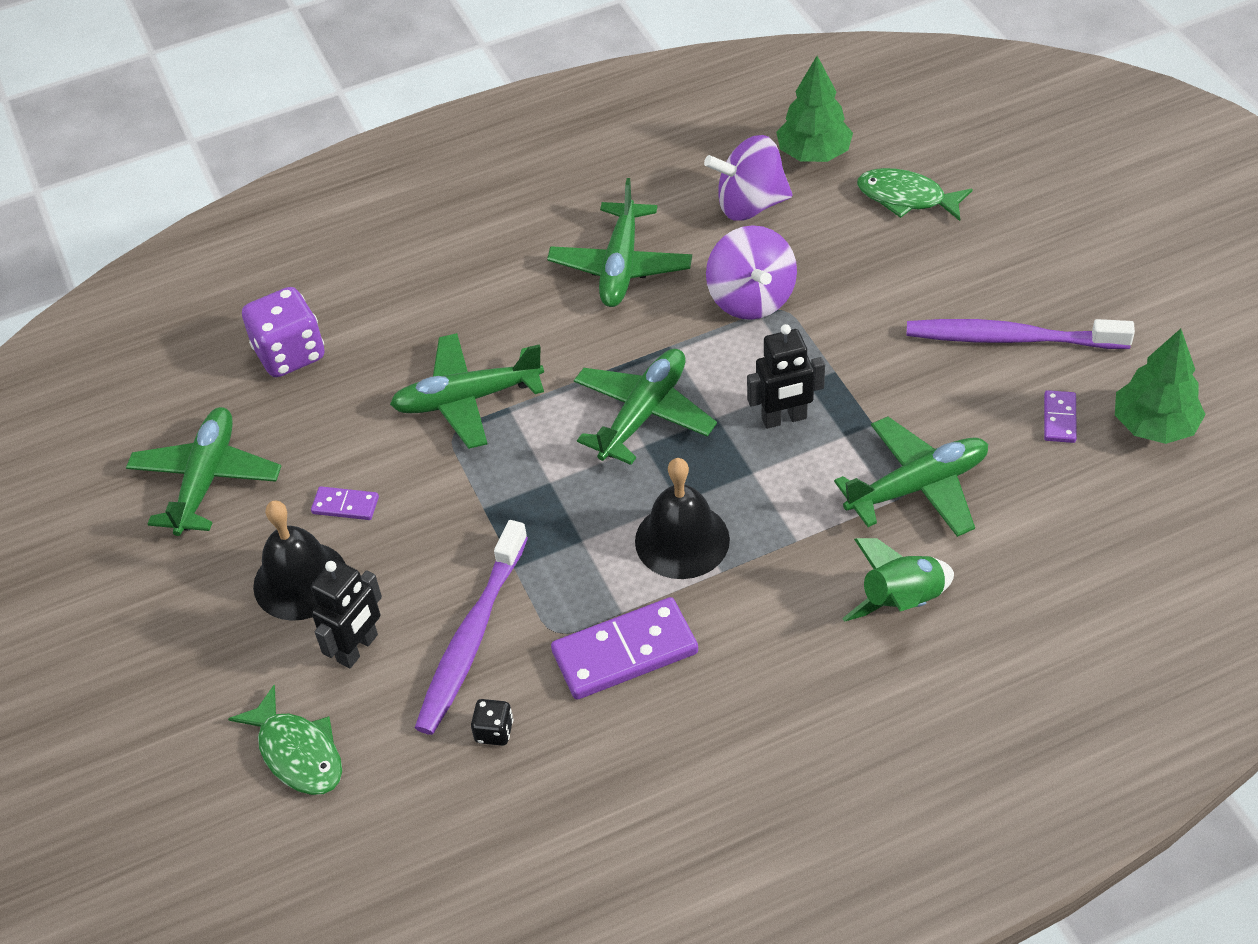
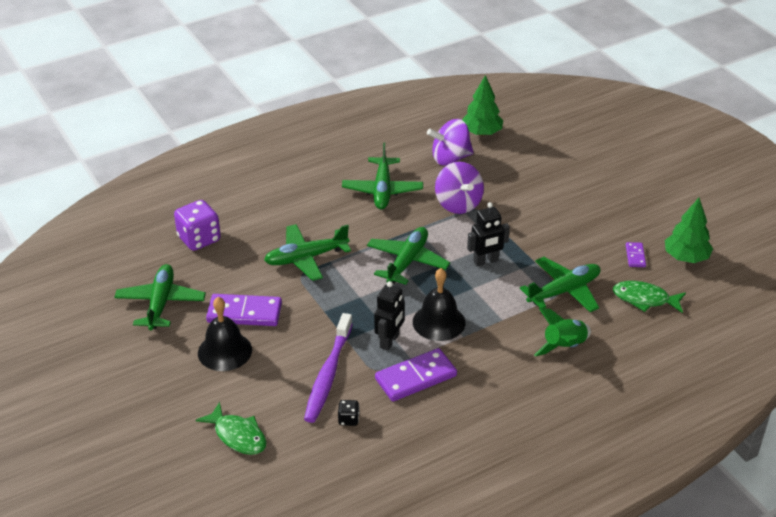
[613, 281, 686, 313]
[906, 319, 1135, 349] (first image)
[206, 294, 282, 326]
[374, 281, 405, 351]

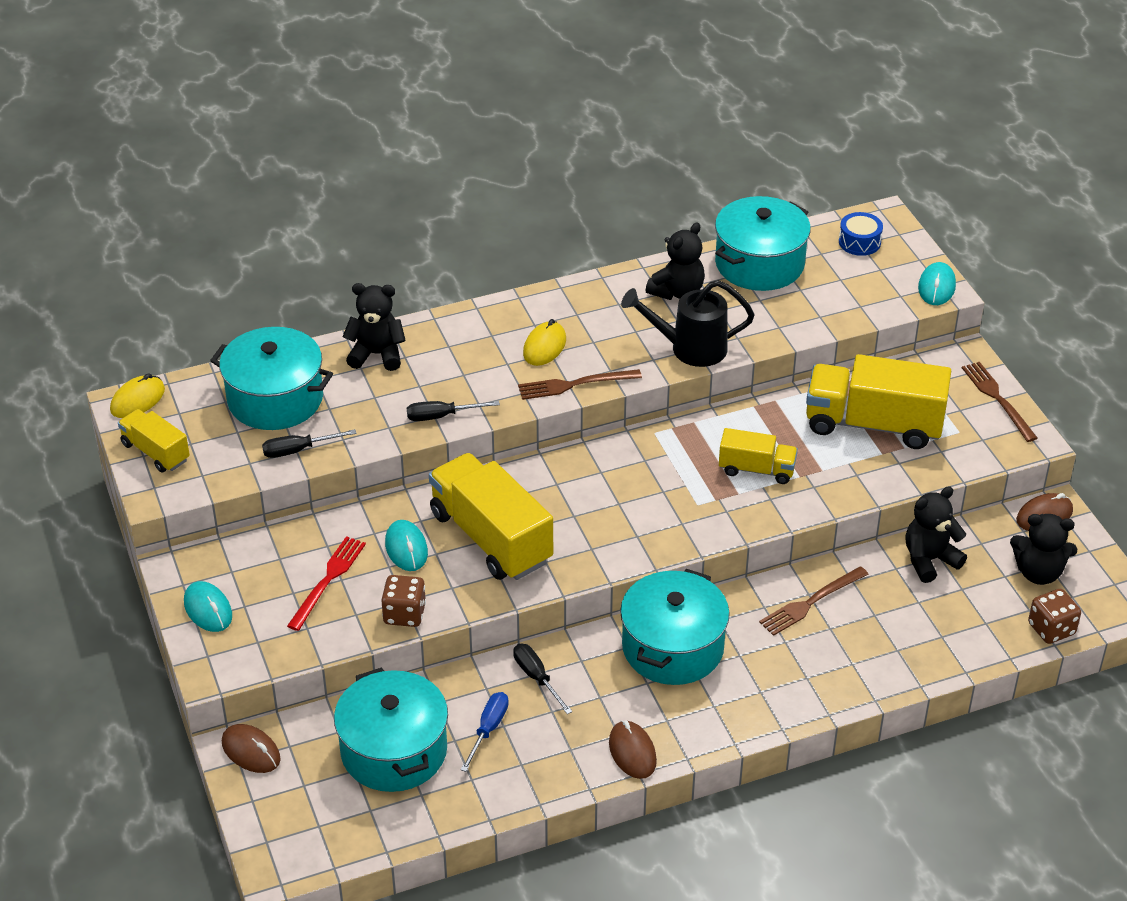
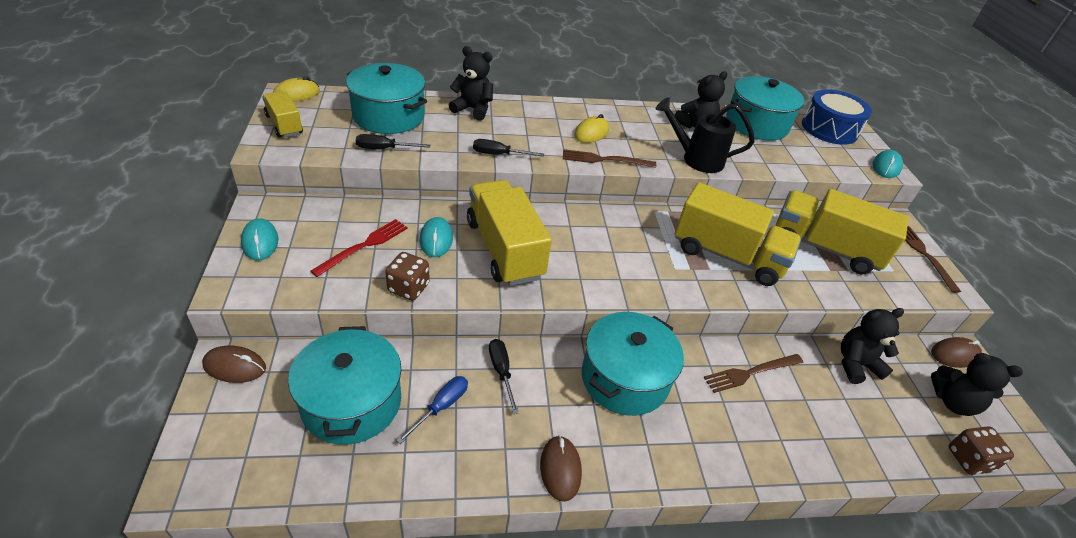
[802, 89, 872, 145]
[675, 182, 801, 286]
[202, 346, 266, 383]

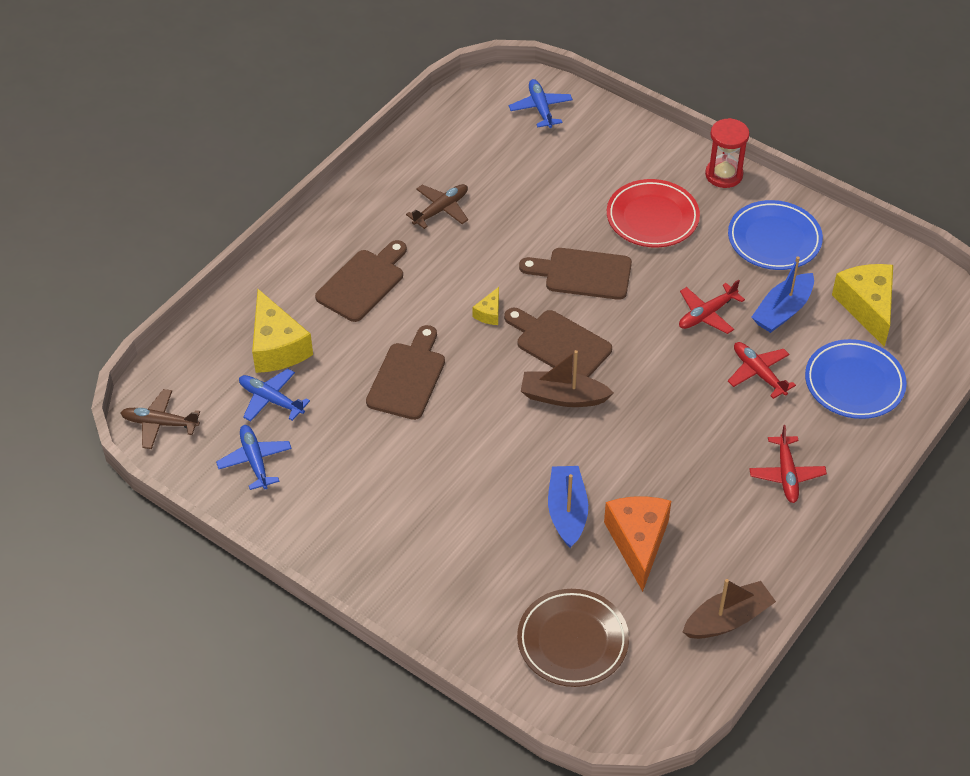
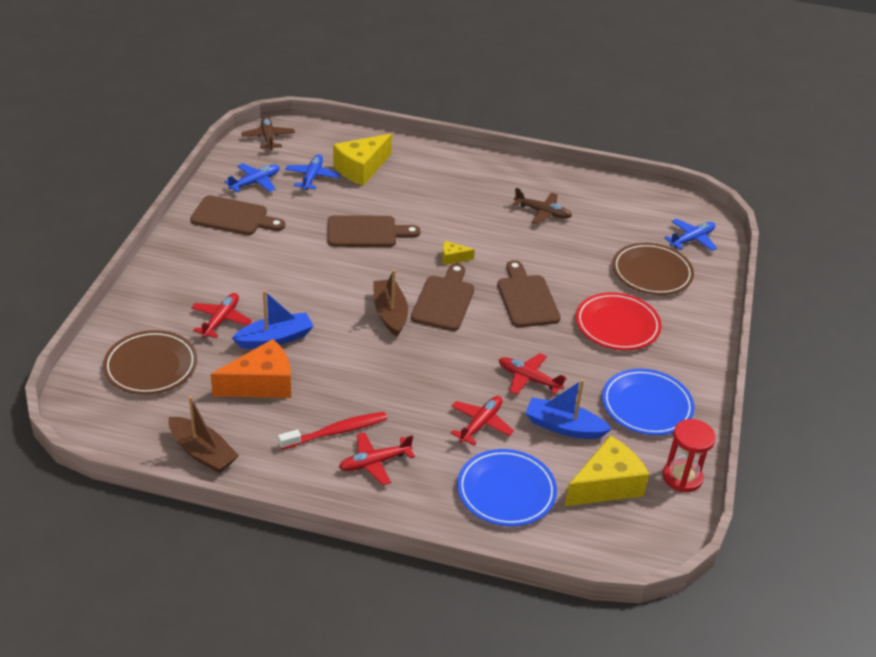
[663, 419, 716, 492]
[190, 195, 285, 235]
[612, 243, 694, 295]
[191, 293, 252, 338]
[278, 412, 387, 450]

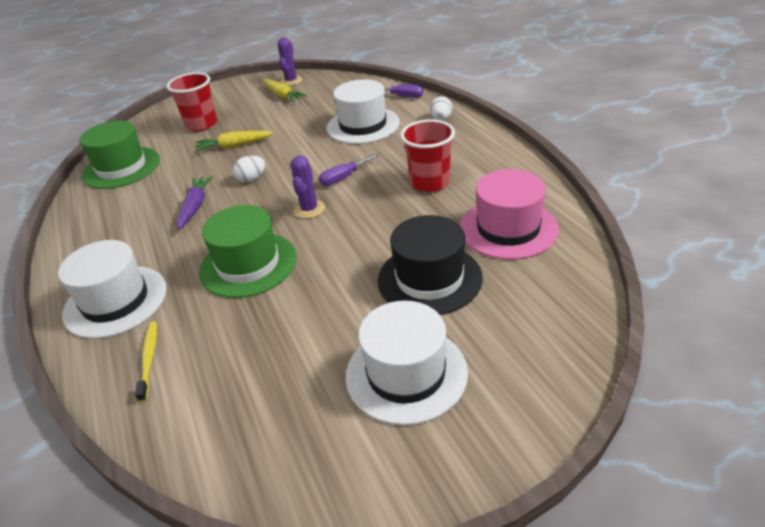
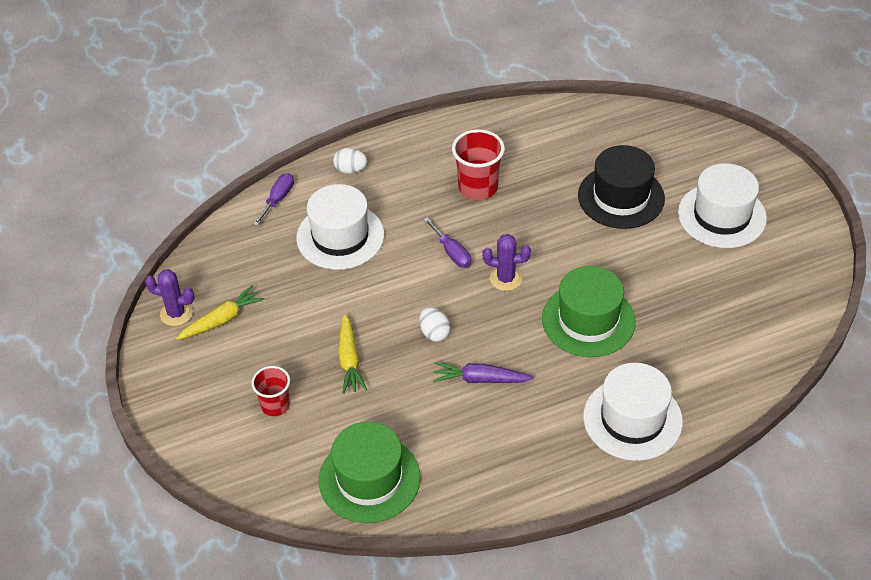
[251, 366, 290, 416]
[460, 169, 559, 260] (first image)
[135, 322, 157, 402] (first image)

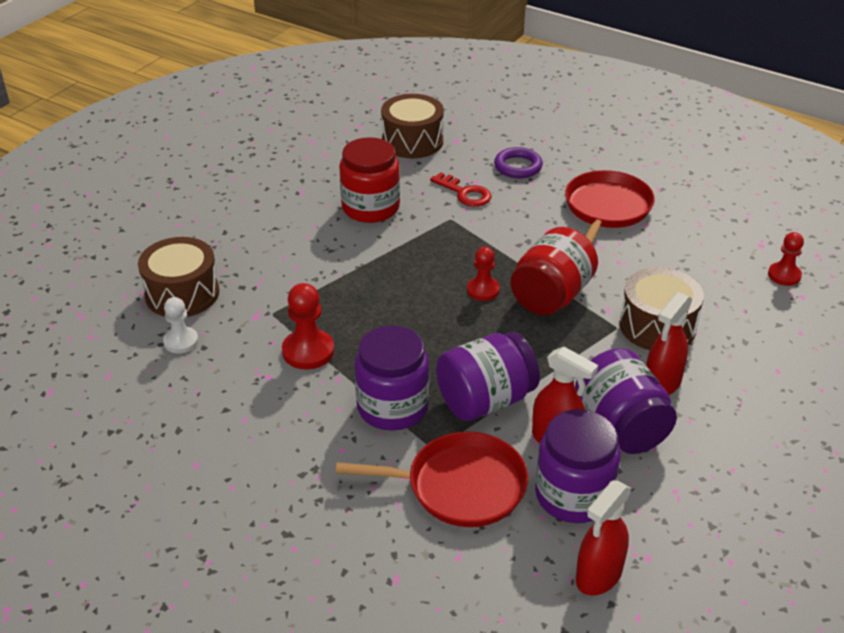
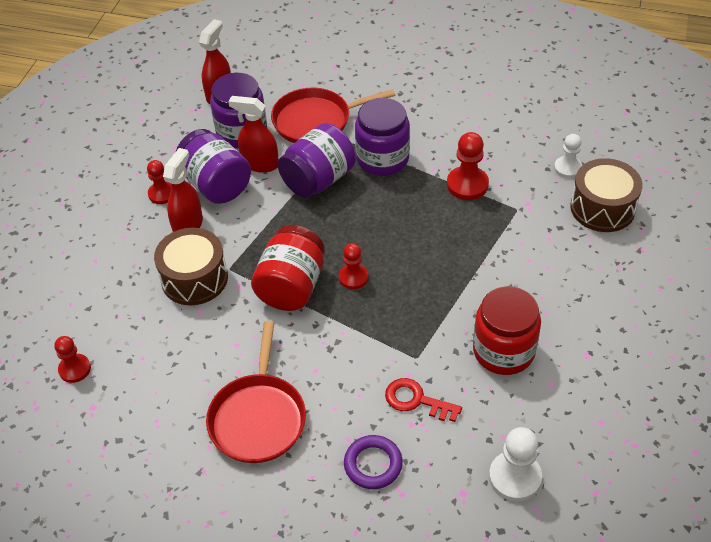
[489, 427, 542, 502]
[147, 160, 172, 204]

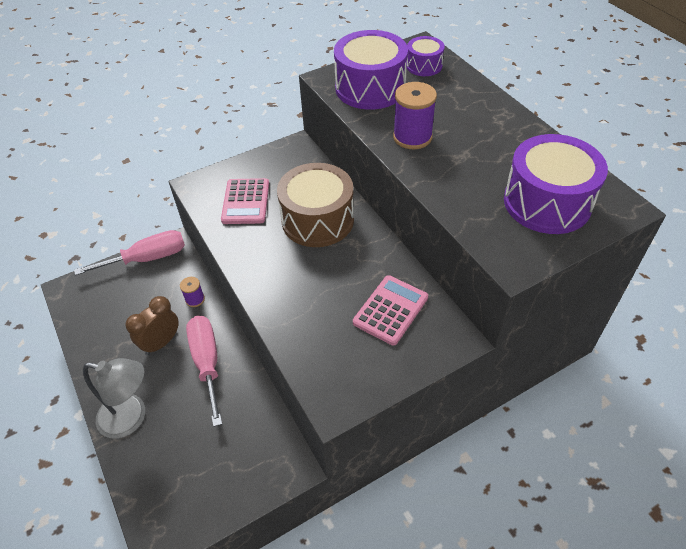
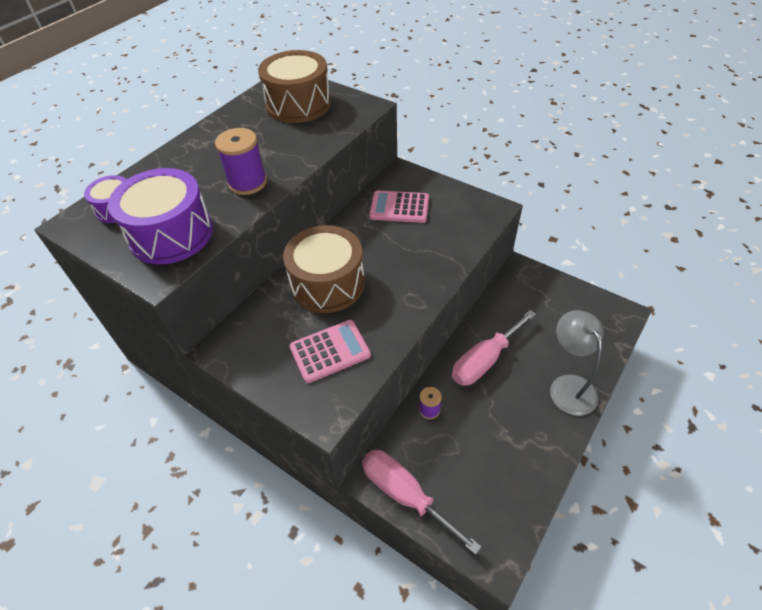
[258, 50, 331, 123]
[125, 296, 179, 355] (first image)

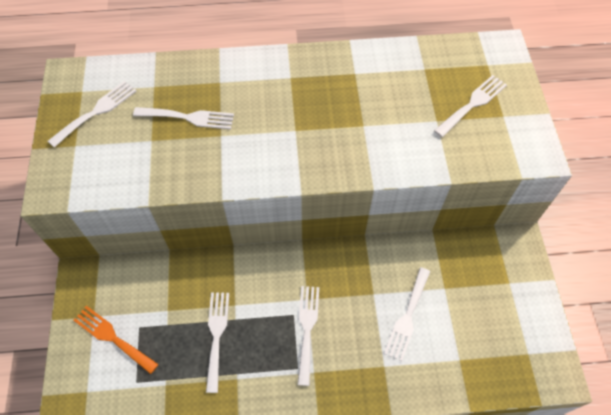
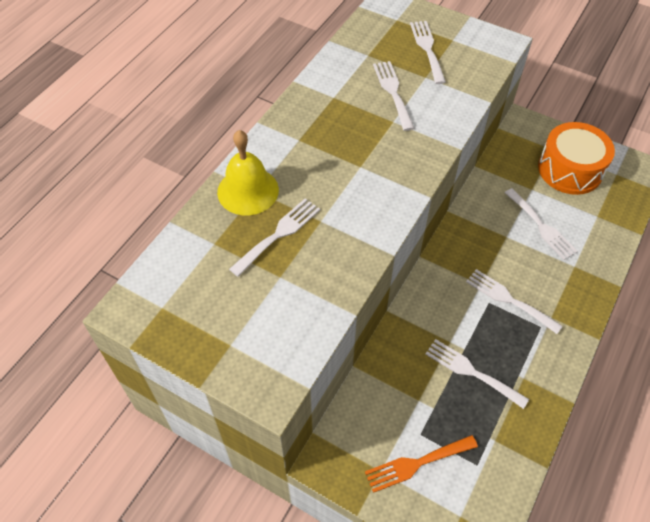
[373, 61, 414, 131]
[538, 122, 615, 195]
[217, 130, 279, 215]

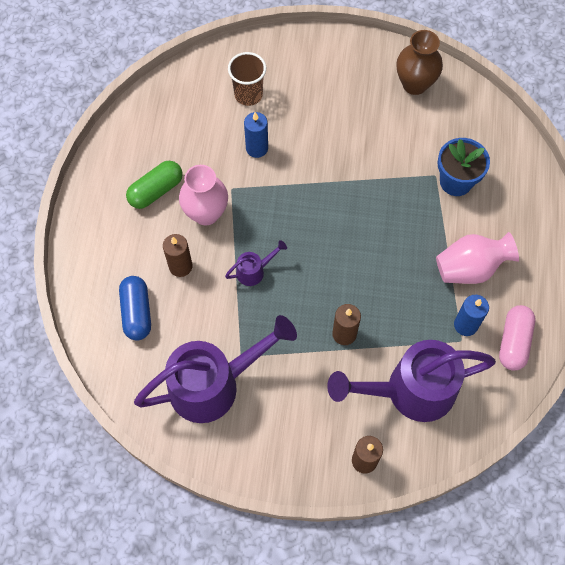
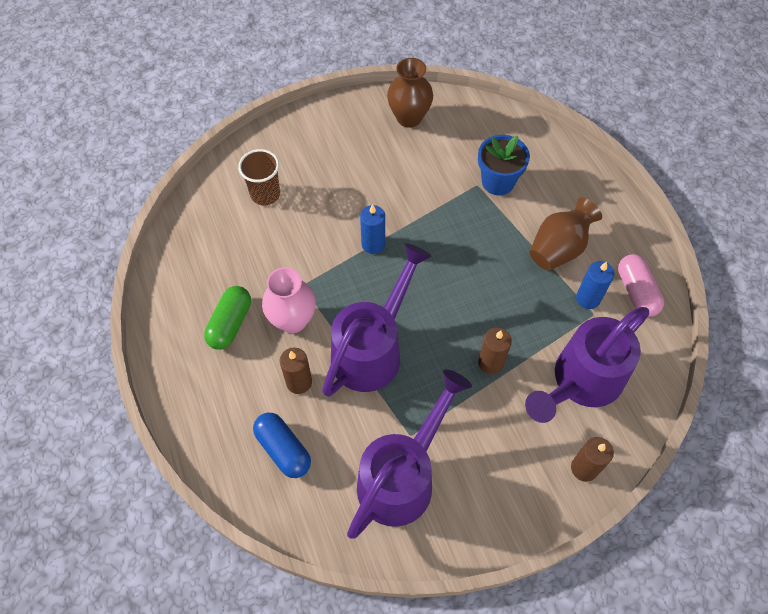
[360, 204, 385, 254]
[529, 197, 602, 271]
[322, 243, 432, 397]

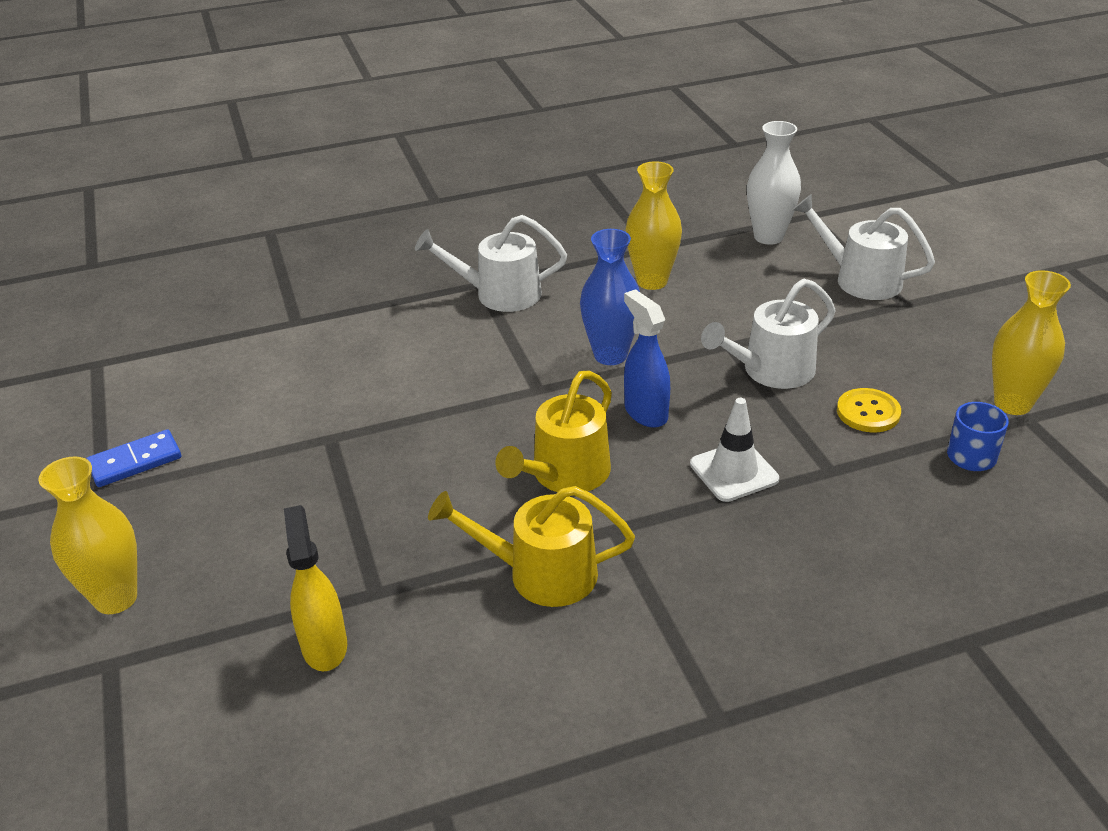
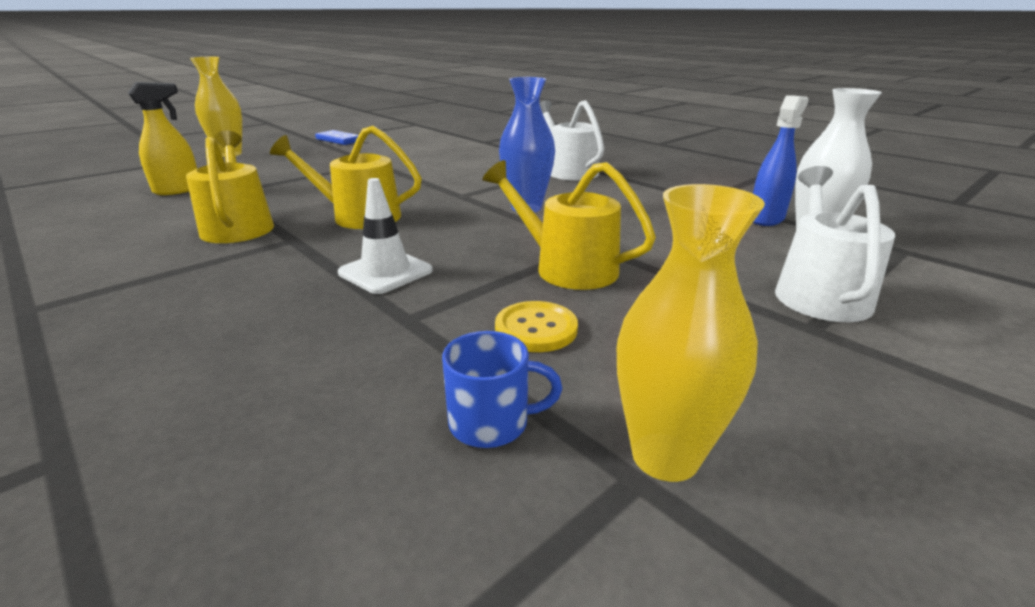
[625, 161, 682, 290] (first image)
[483, 160, 656, 290]
[753, 95, 809, 226]

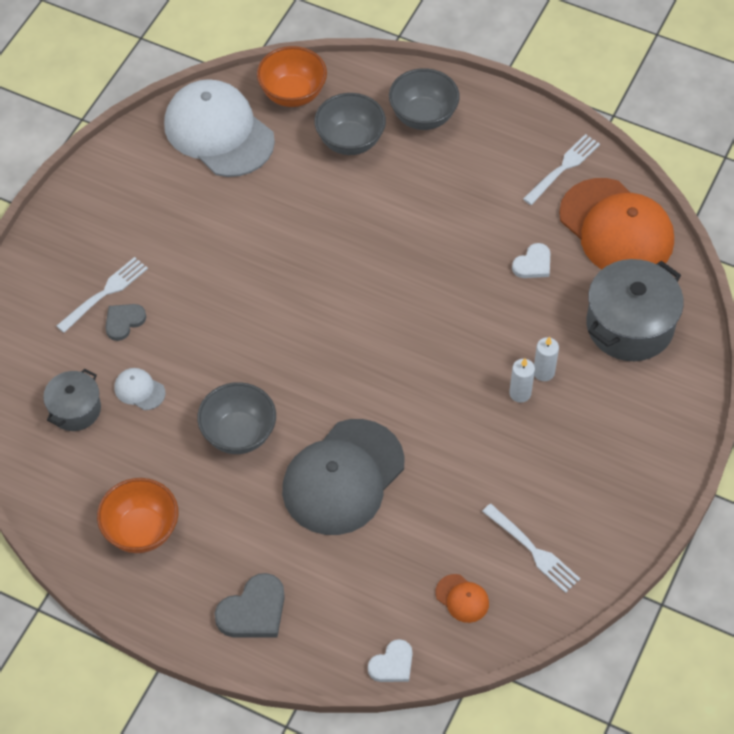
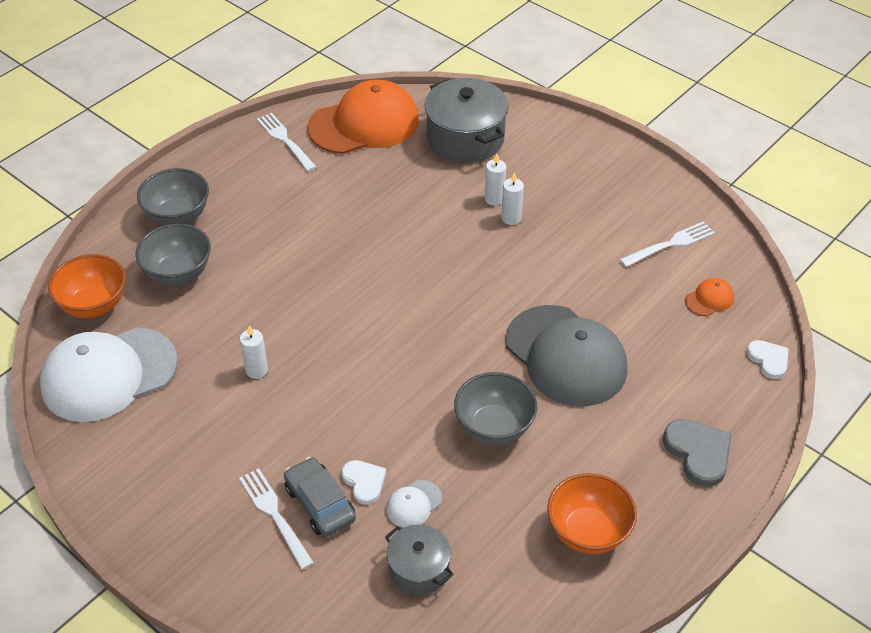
[342, 460, 386, 505]
[284, 457, 356, 537]
[240, 325, 268, 379]

